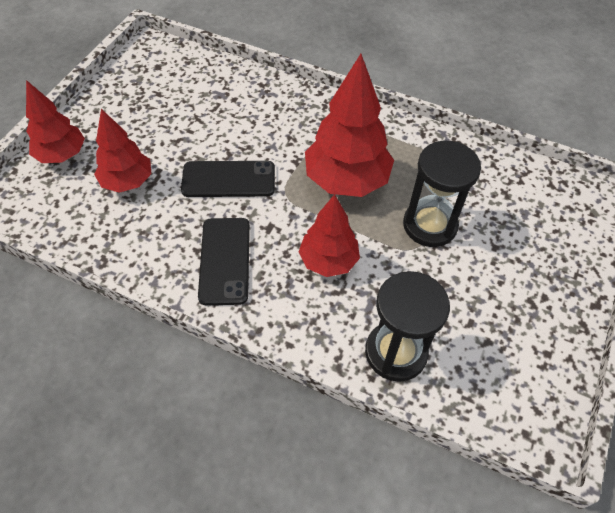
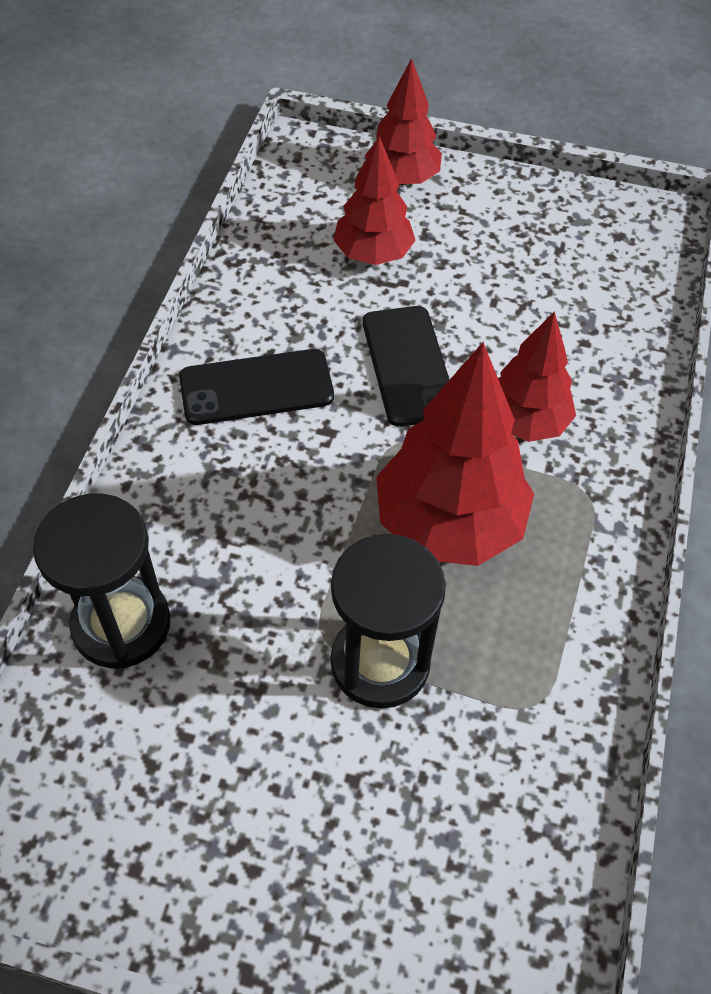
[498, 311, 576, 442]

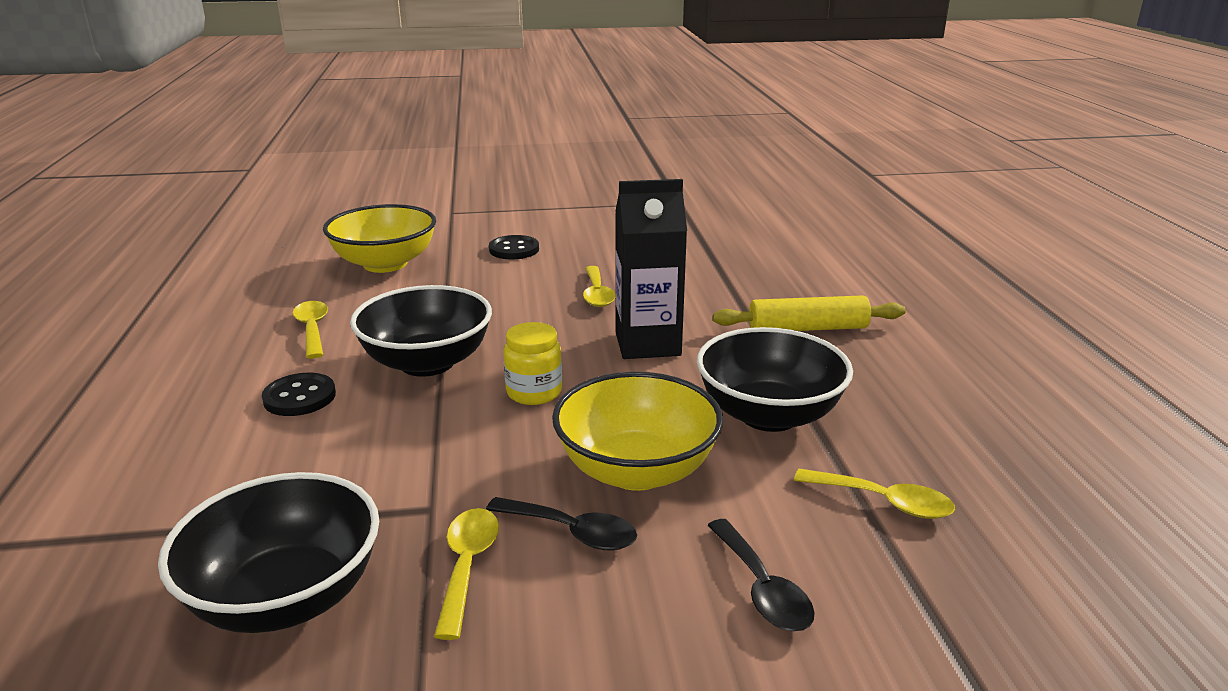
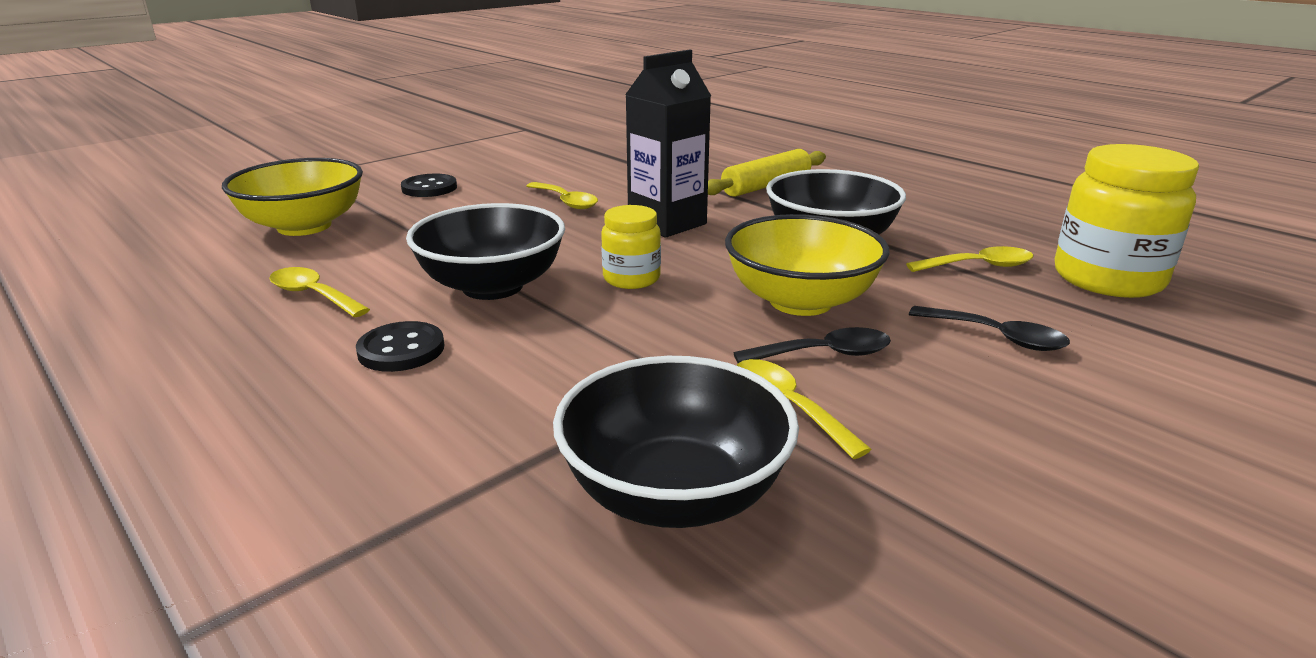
[1055, 144, 1199, 298]

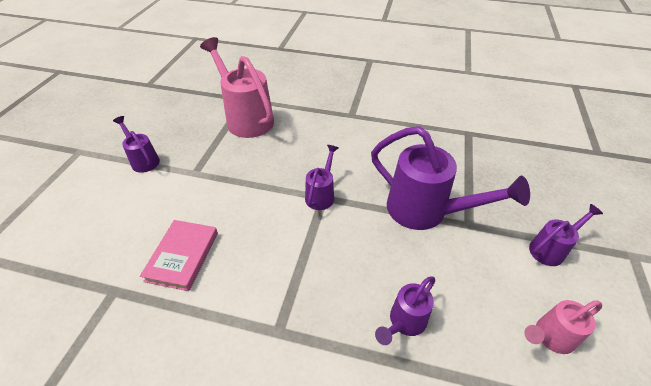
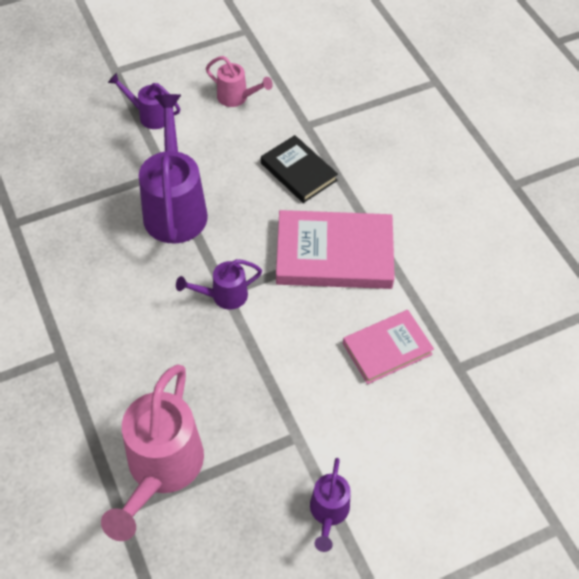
[261, 135, 338, 203]
[276, 210, 395, 289]

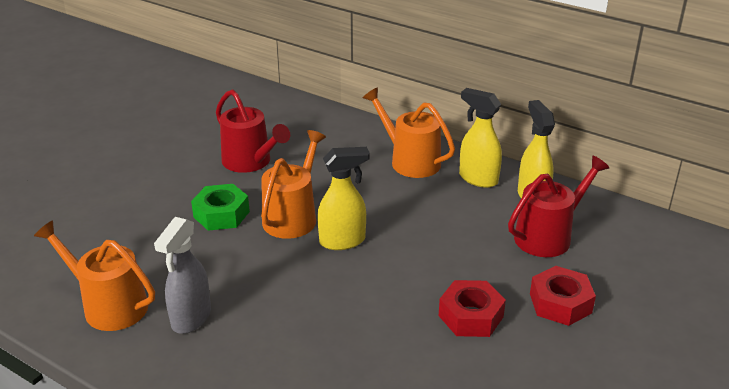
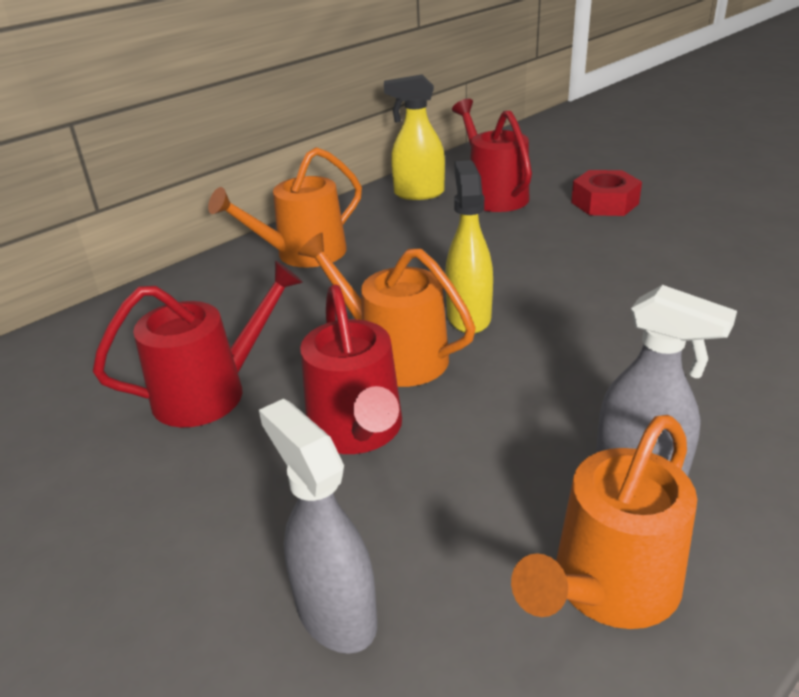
[459, 88, 502, 188] (first image)
[300, 284, 402, 454]
[439, 280, 506, 337] (first image)
[259, 399, 377, 654]

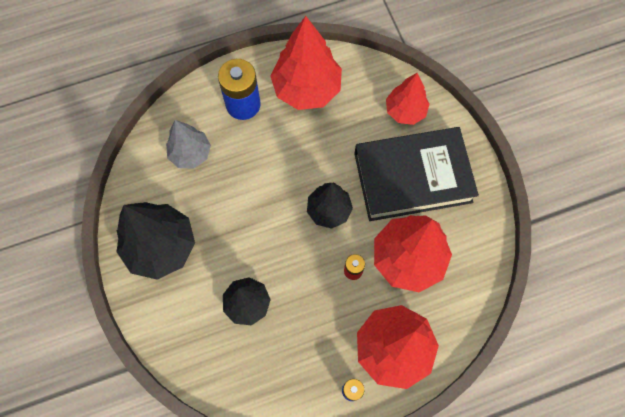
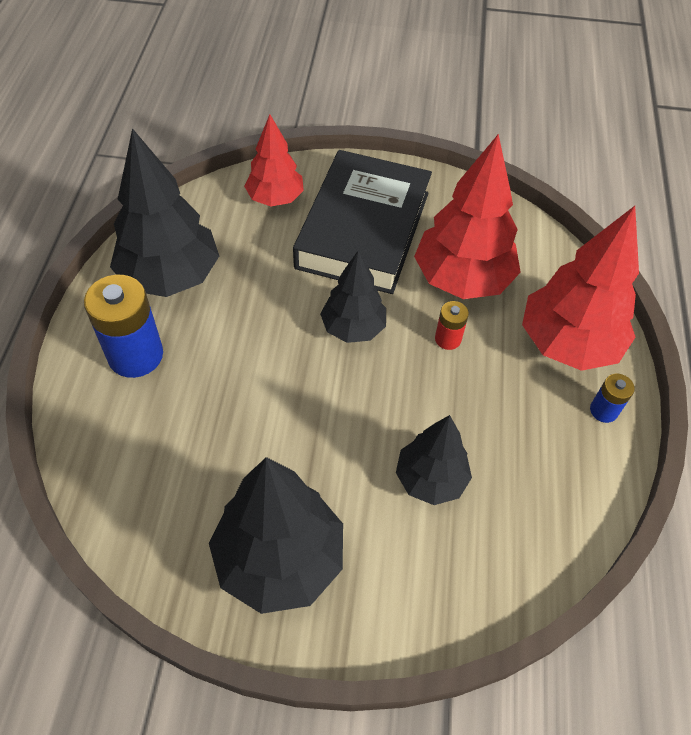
[110, 128, 219, 297]
[166, 120, 211, 169] (first image)

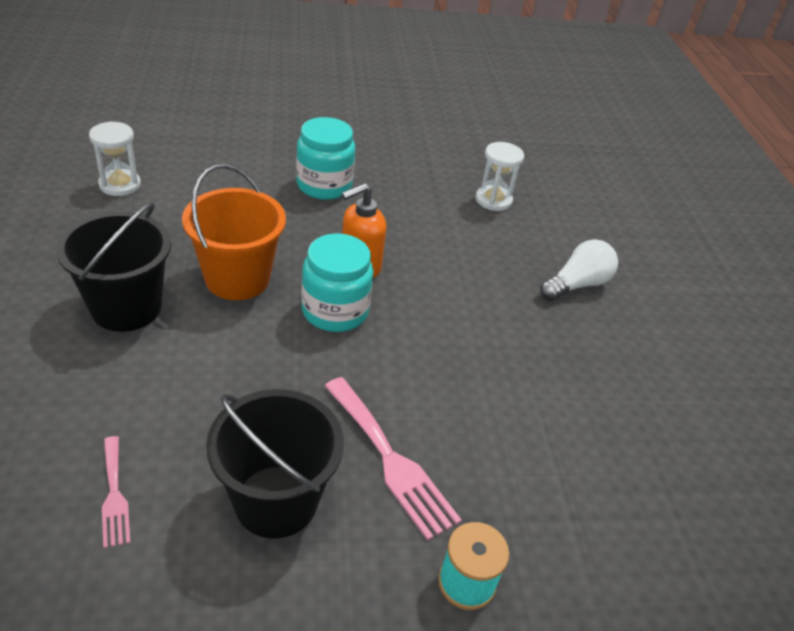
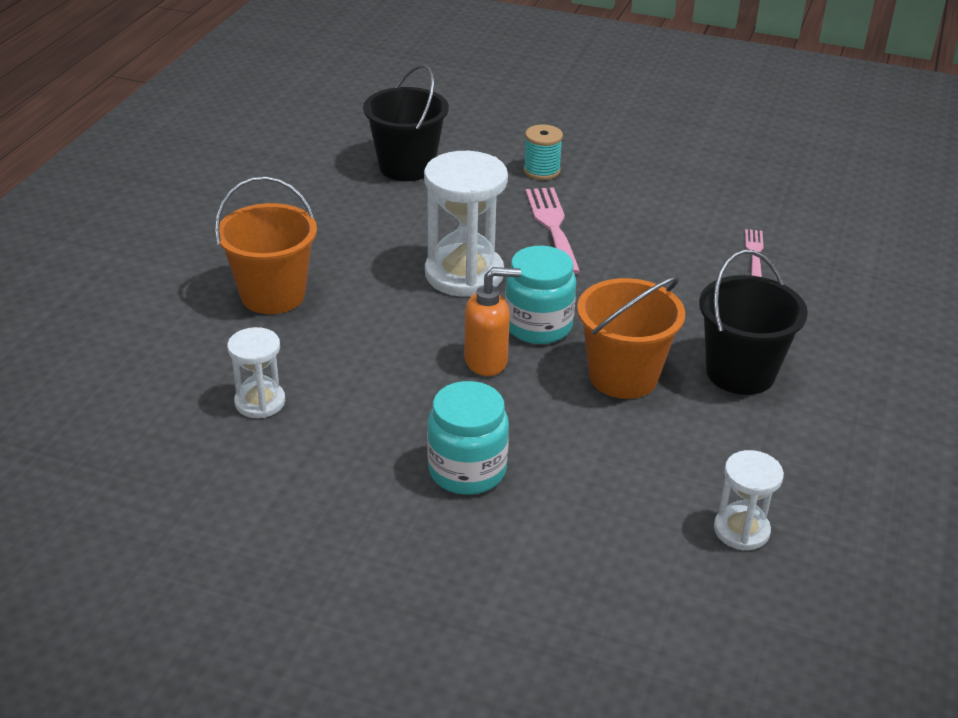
[215, 176, 317, 314]
[363, 64, 449, 181]
[424, 151, 508, 297]

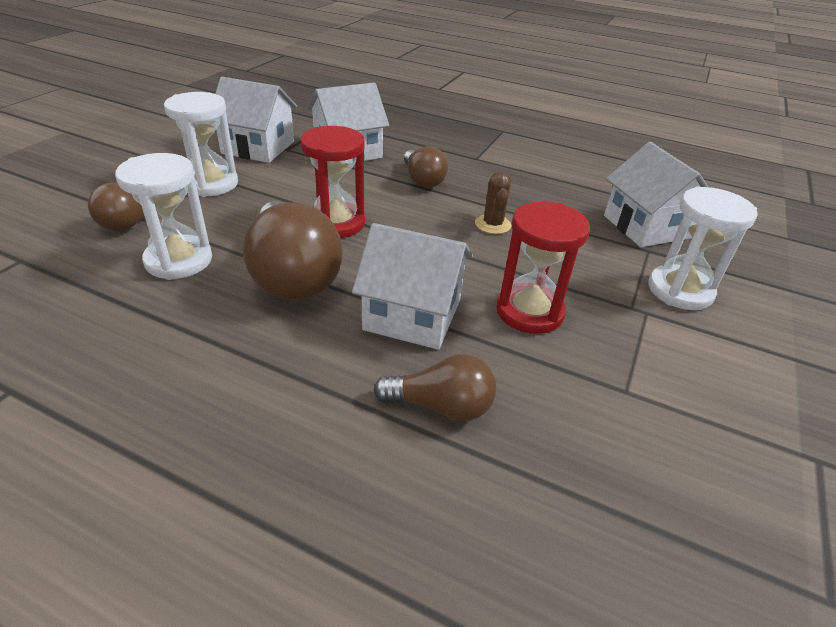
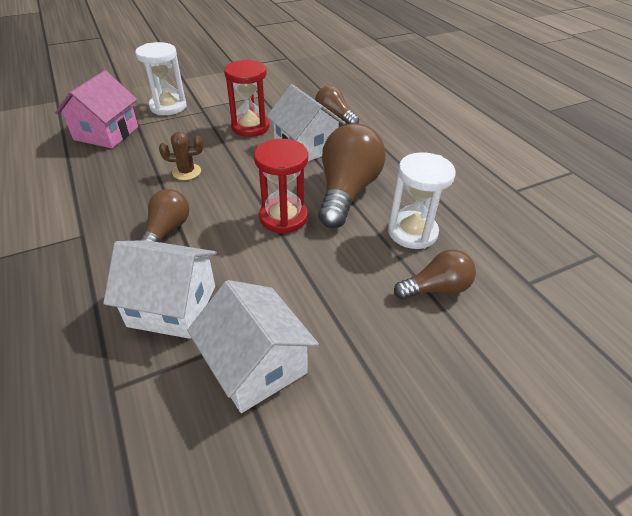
[164, 92, 238, 197] (first image)
[55, 70, 138, 148]
[159, 132, 203, 180]

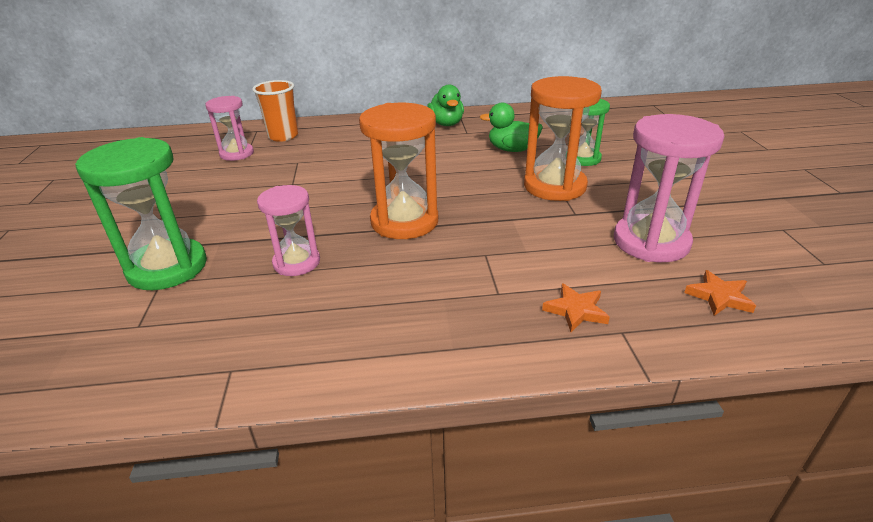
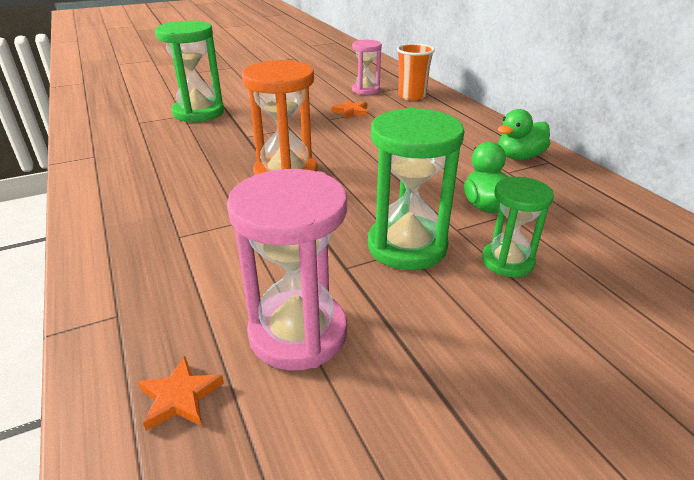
[368, 108, 464, 270]
[257, 185, 320, 276] (first image)
[332, 100, 367, 119]

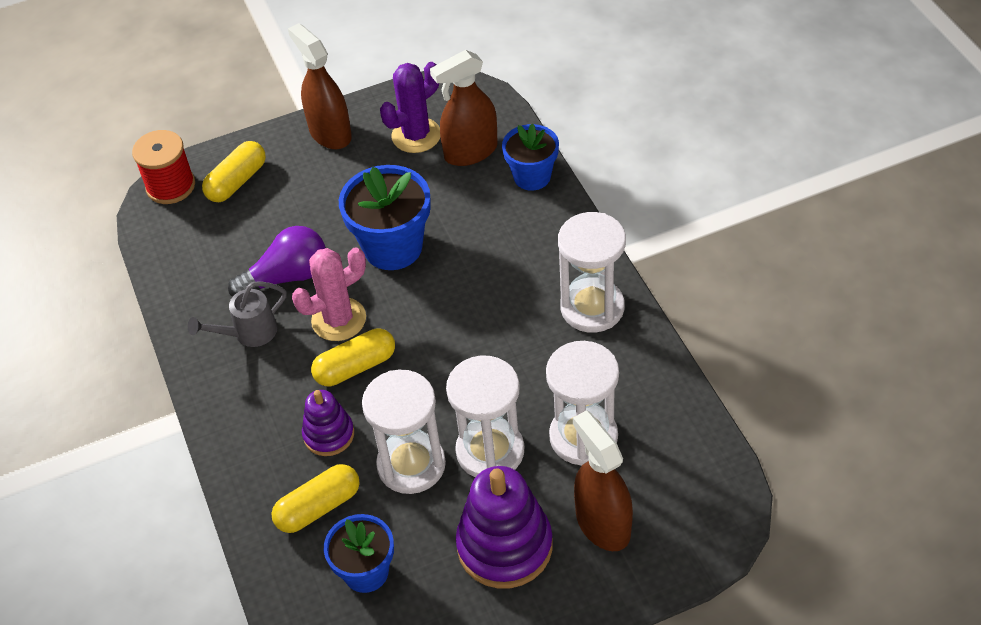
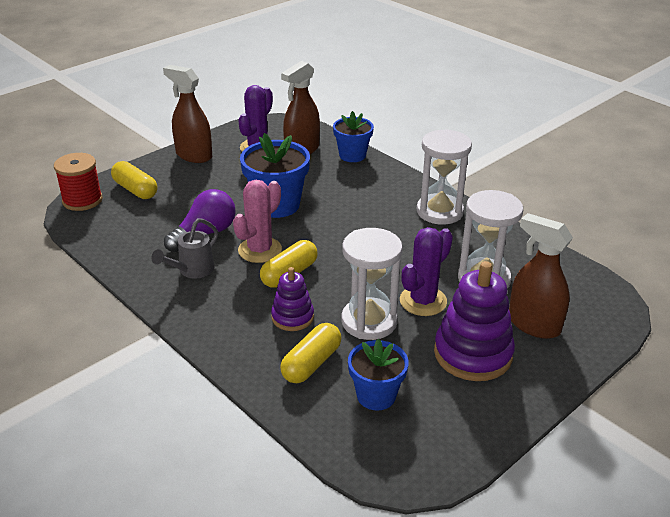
[111, 161, 158, 199]
[400, 227, 453, 316]

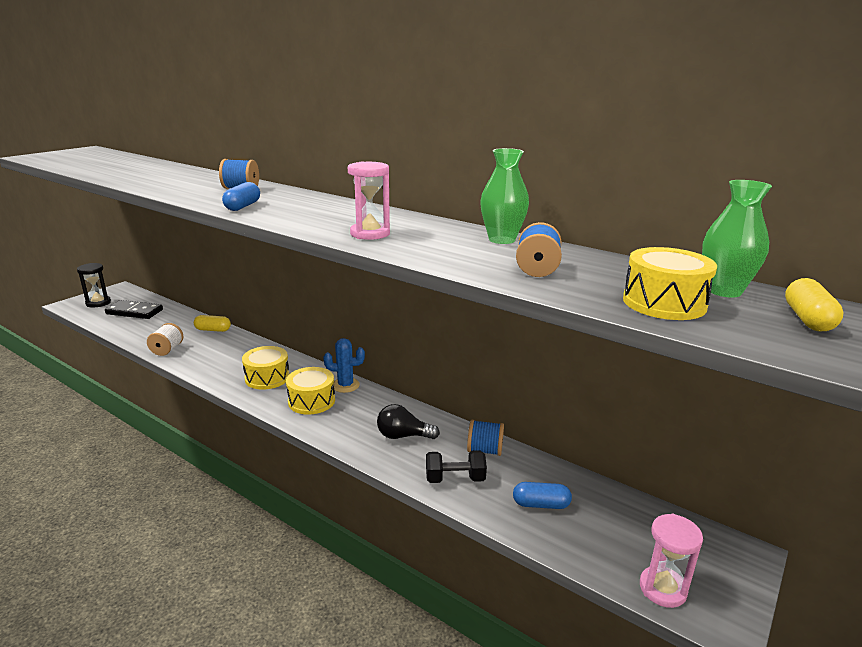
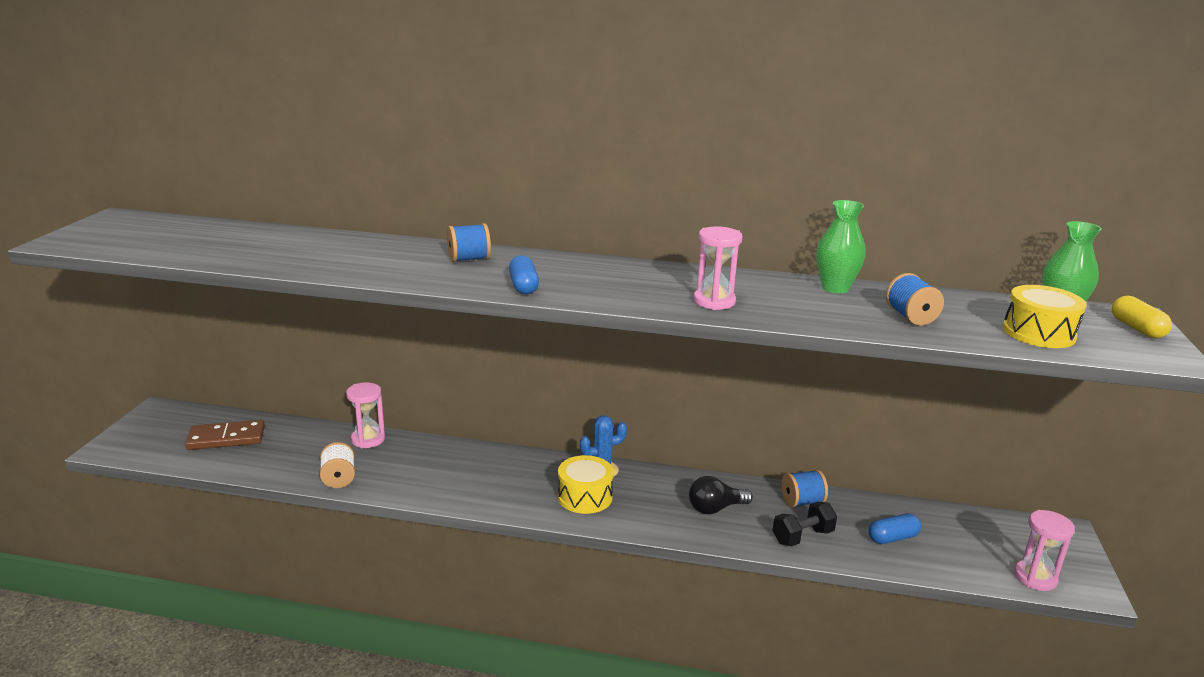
[77, 263, 111, 307] (first image)
[185, 420, 265, 450]
[346, 382, 385, 448]
[242, 346, 289, 390] (first image)

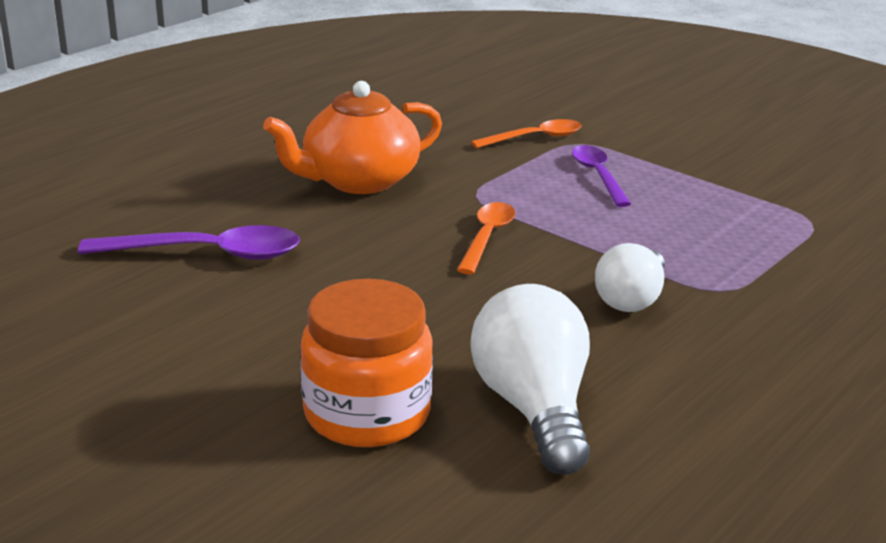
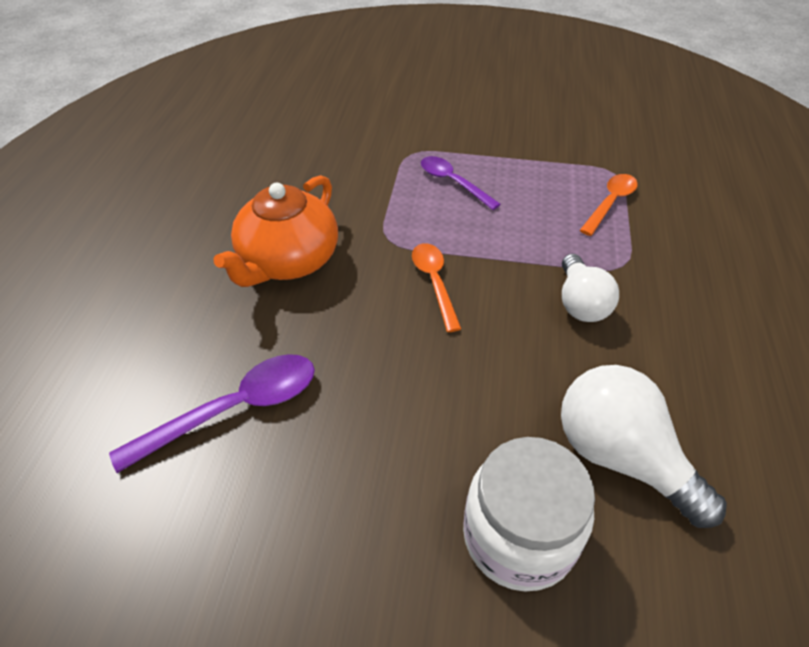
[580, 174, 638, 236]
[463, 437, 595, 592]

